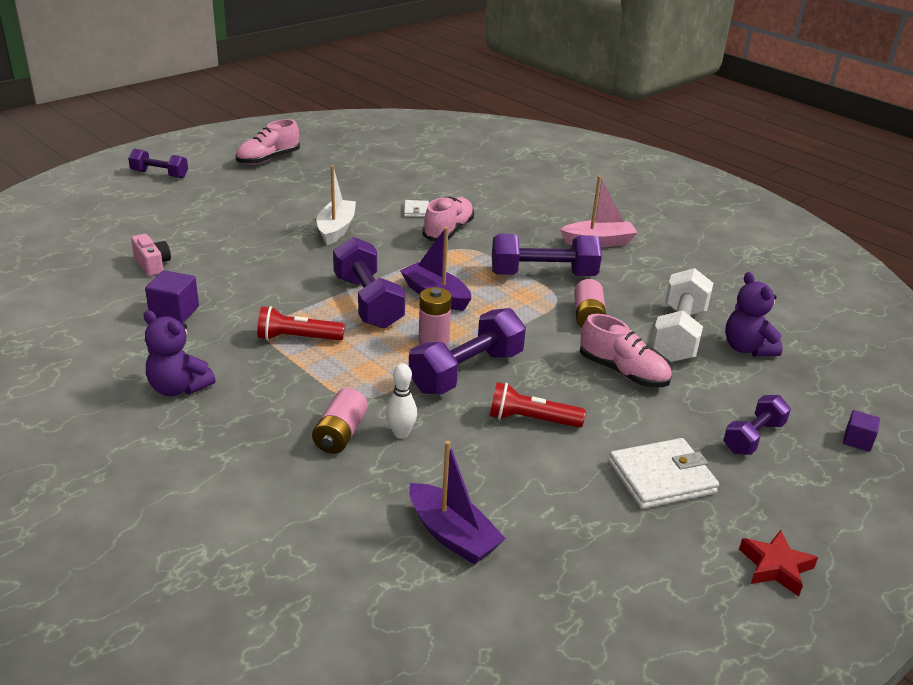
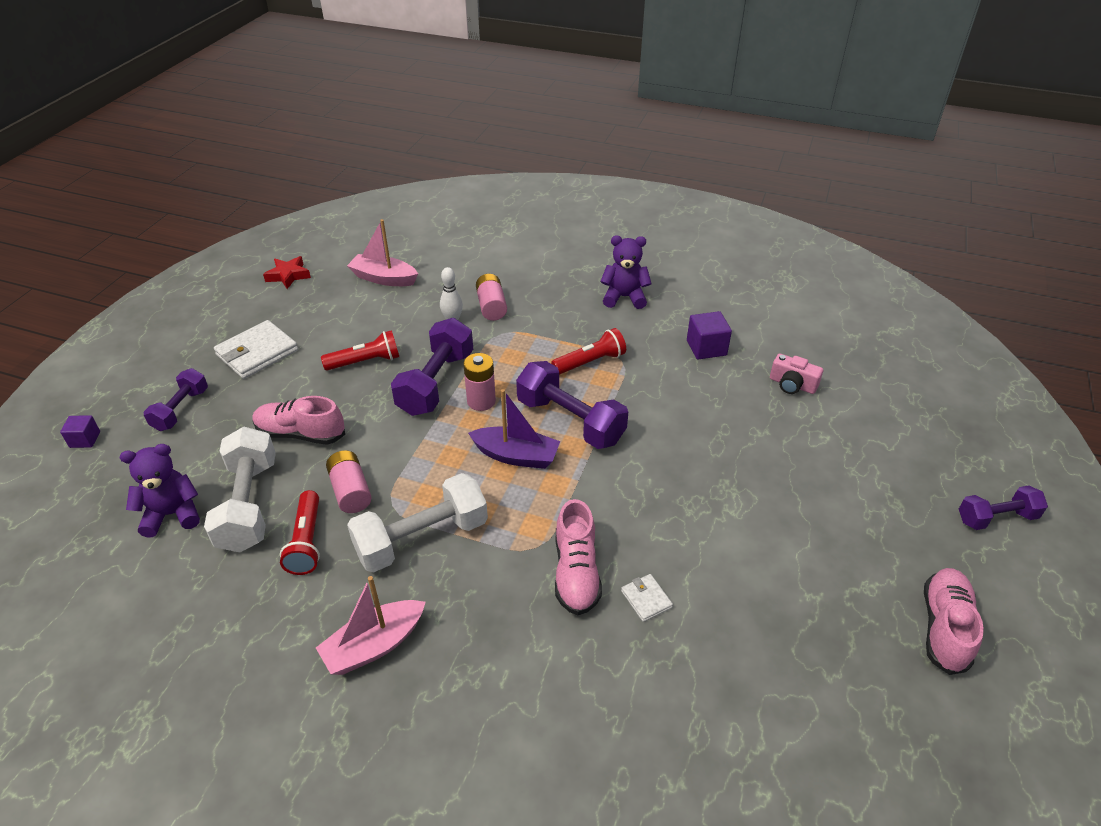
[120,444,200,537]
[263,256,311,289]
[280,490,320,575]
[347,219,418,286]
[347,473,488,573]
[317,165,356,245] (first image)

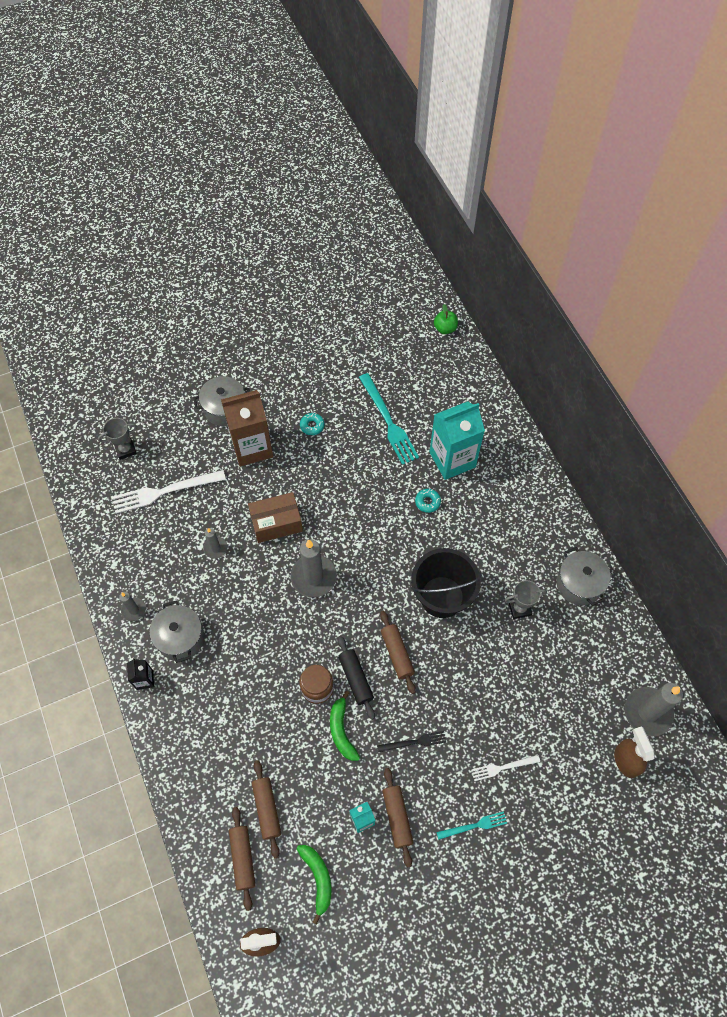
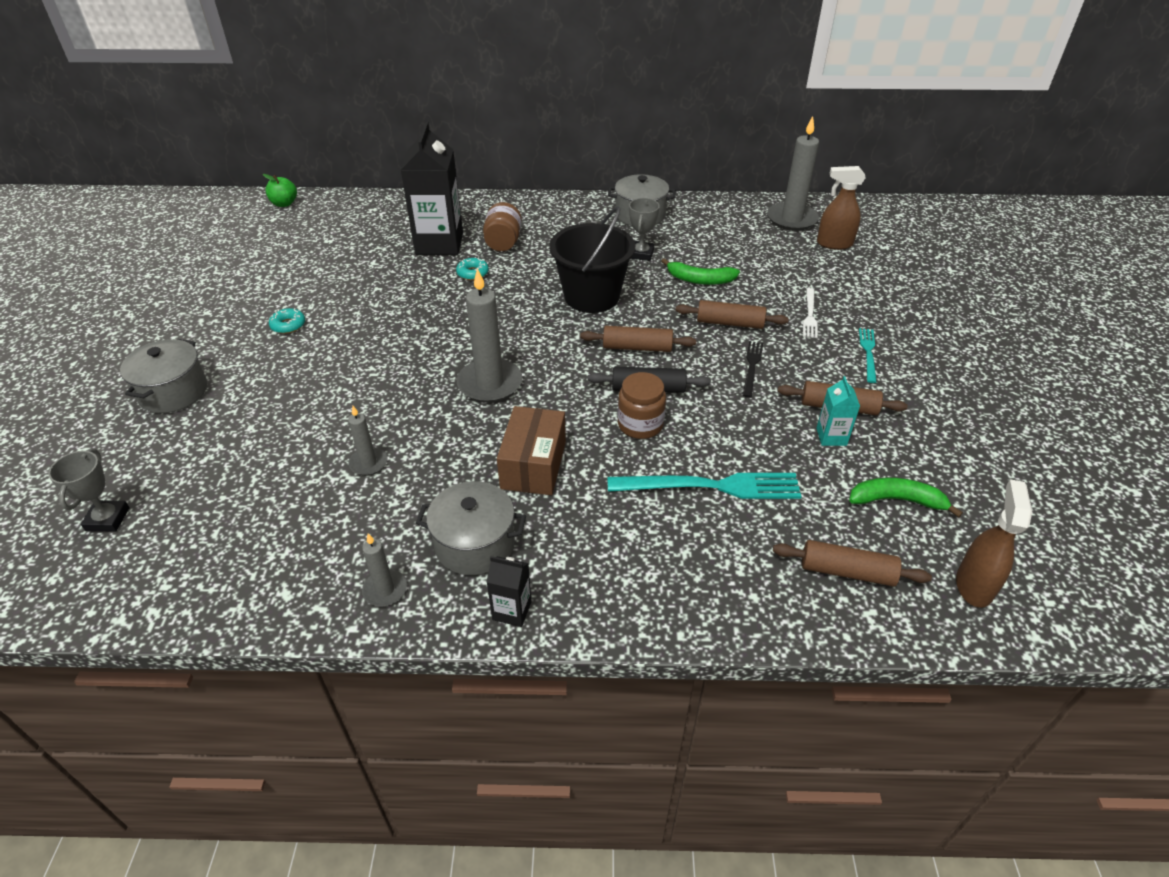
[401,122,463,255]
[483,202,522,251]
[497,406,566,495]
[608,473,802,499]
[661,258,740,285]
[676,300,789,329]
[112,470,226,514] (first image)
[221,390,273,467] (first image)

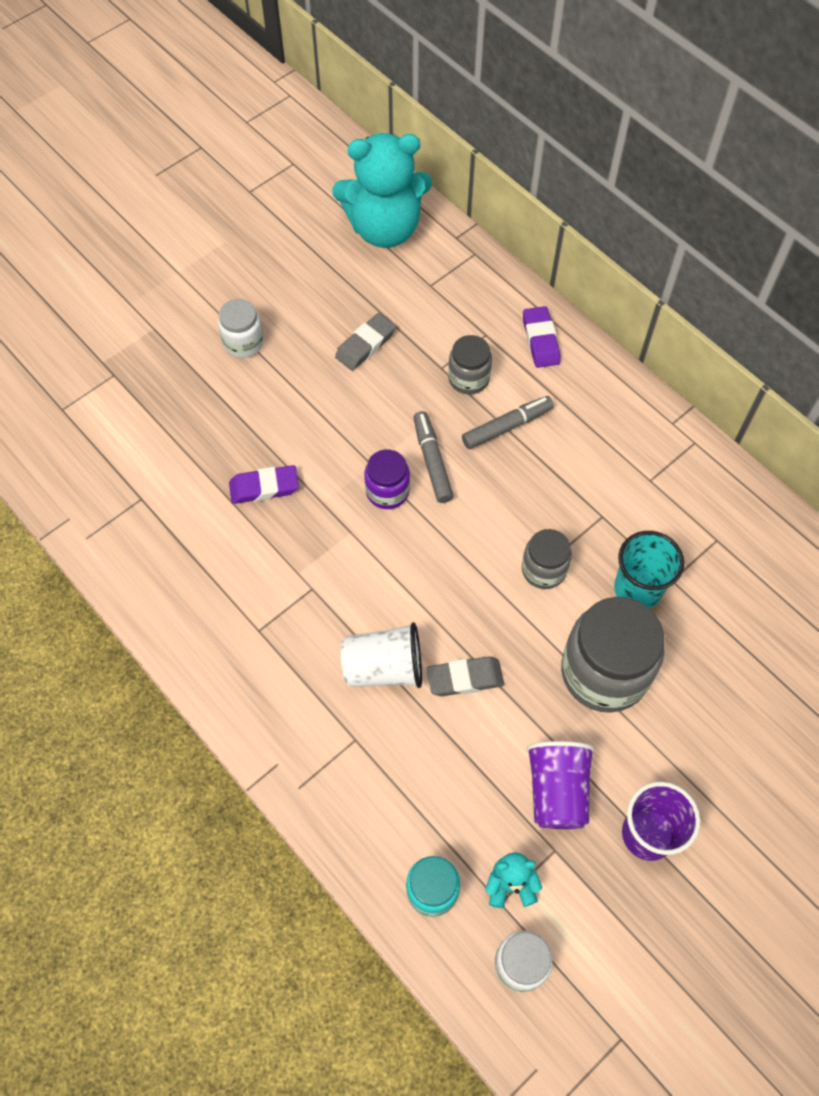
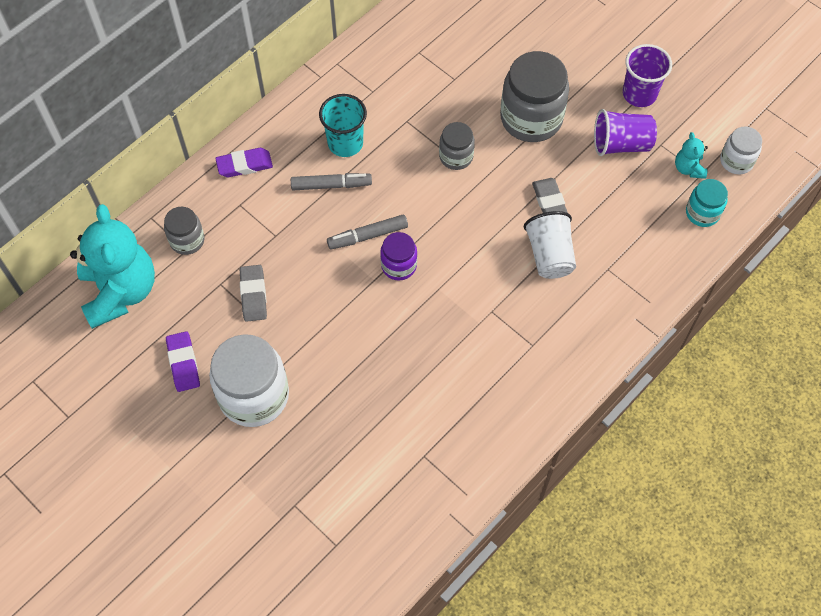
[164,207,205,255]
[166,331,200,392]
[209,334,289,427]
[240,265,267,322]
[291,173,372,190]
[319,94,367,157]

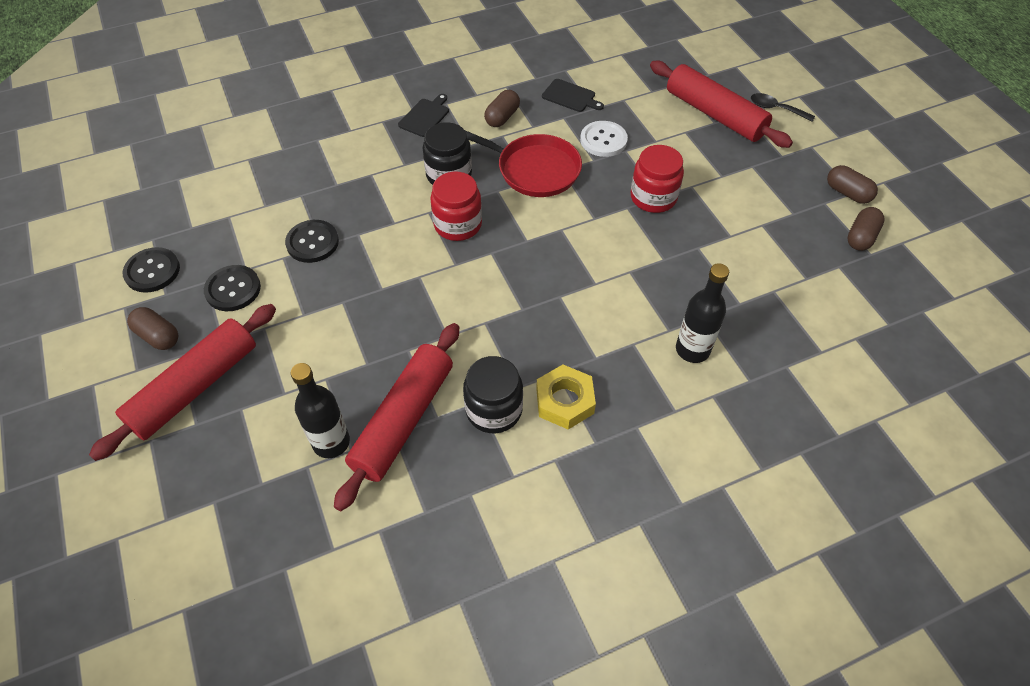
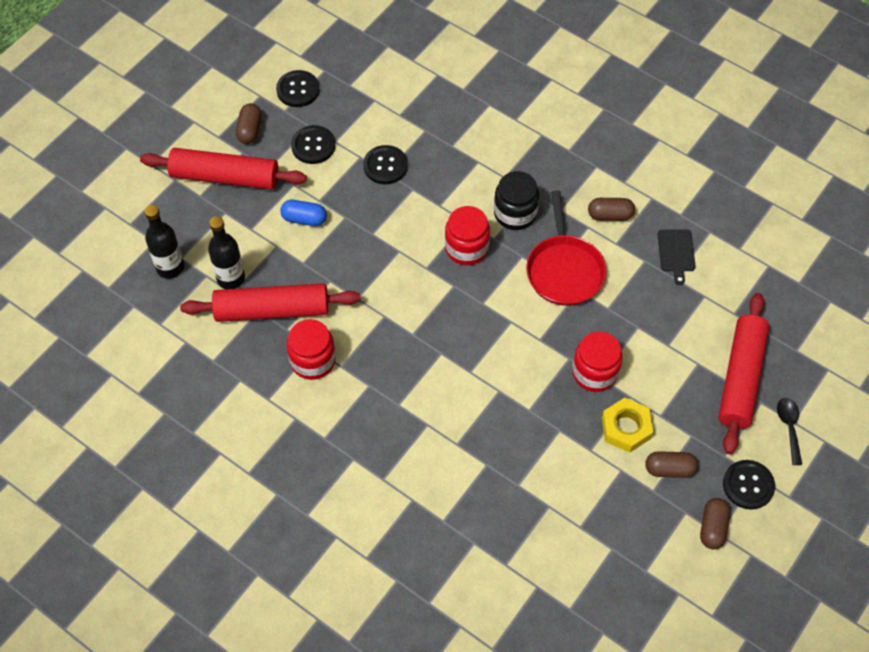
[144,205,184,279]
[280,200,327,226]
[287,319,336,380]
[602,398,653,453]
[645,451,698,478]
[723,460,775,510]
[398,94,449,137] (first image)
[580,121,628,157] (first image)

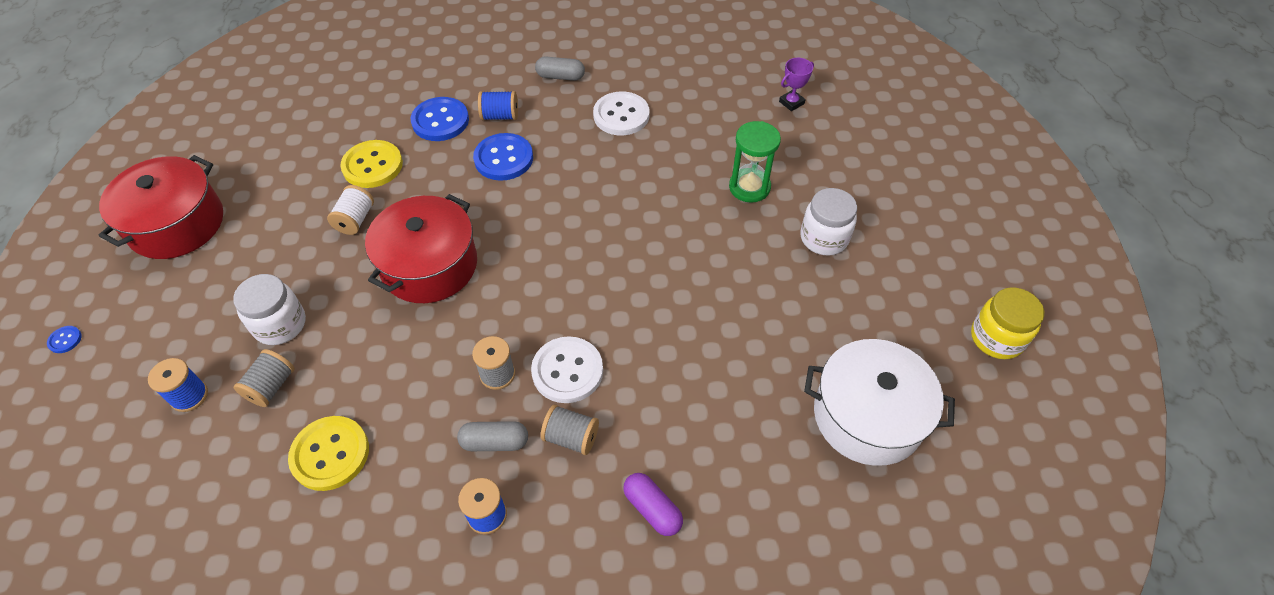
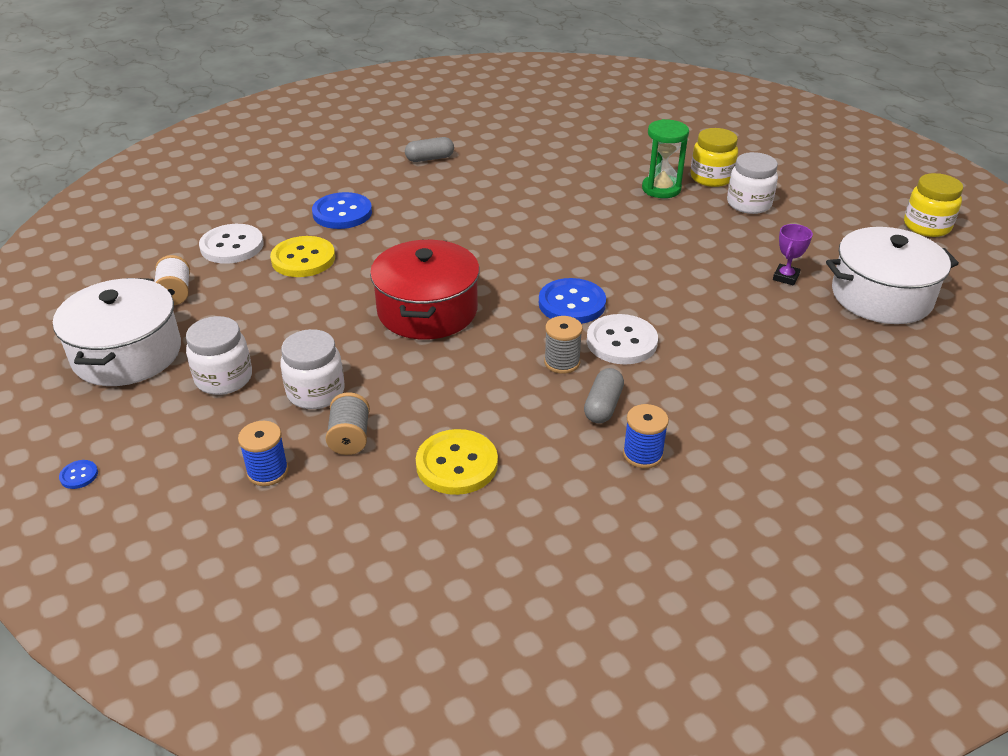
[53,278,181,386]
[155,255,190,305]
[186,316,252,395]
[199,224,264,264]
[539,278,606,324]
[584,368,624,424]
[691,128,738,187]
[773,224,813,285]
[478,91,518,120] (first image)
[541,404,599,455] (first image)
[623,473,683,536] (first image)

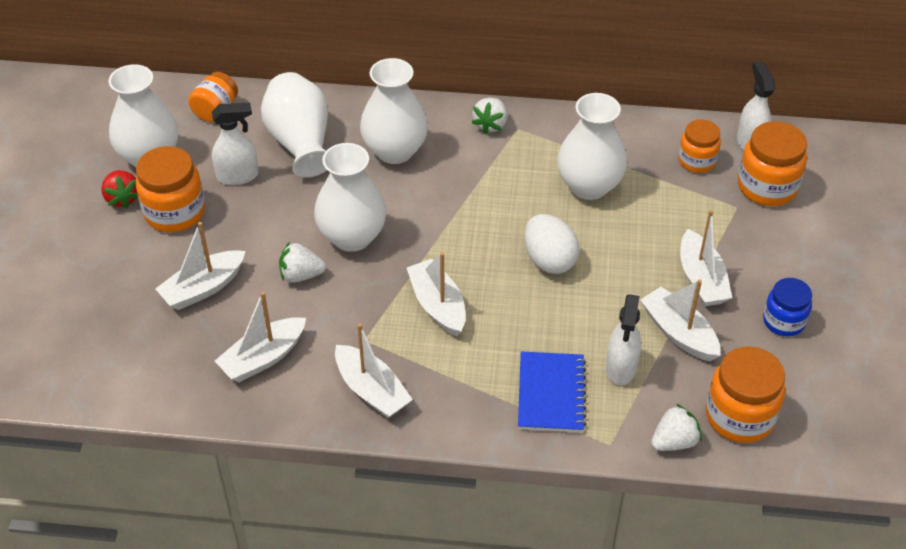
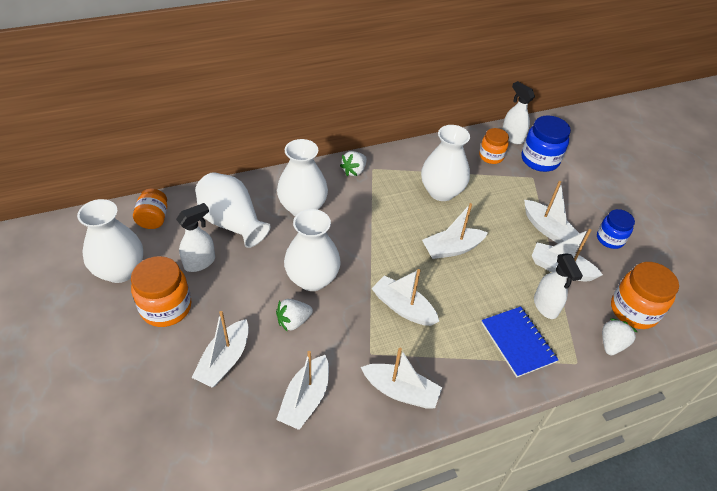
[340,151,367,176]
[422,203,488,259]
[521,116,571,172]
[101,170,138,209] (first image)

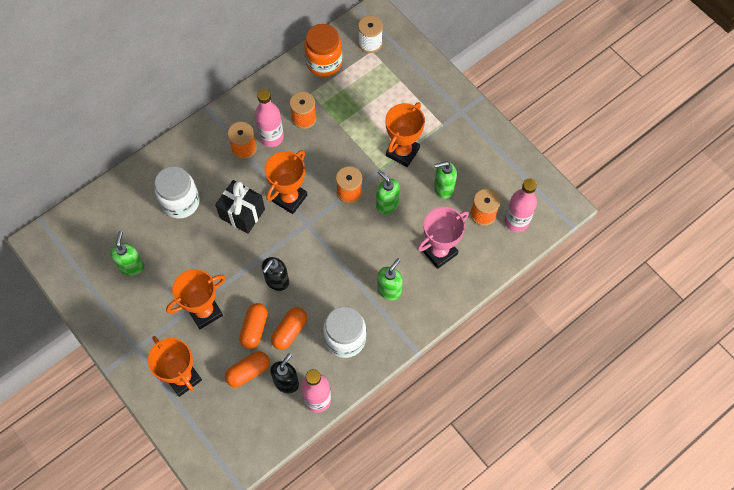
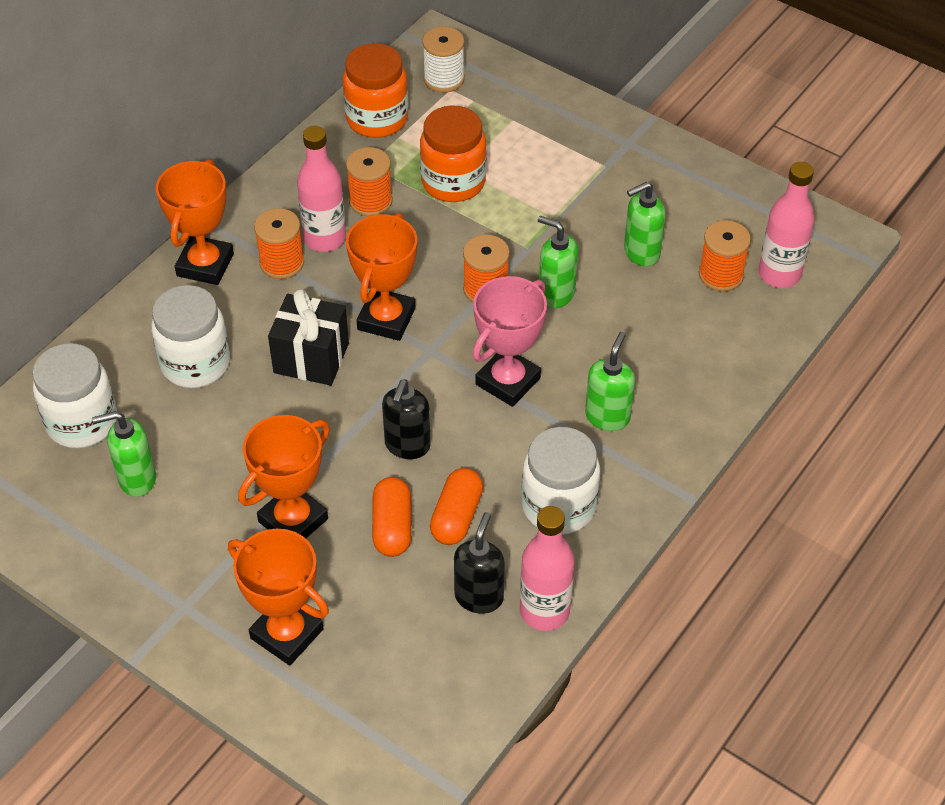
[32,343,117,448]
[92,411,156,497]
[156,159,234,285]
[420,106,486,202]
[473,276,547,407]
[225,351,270,387] (first image)

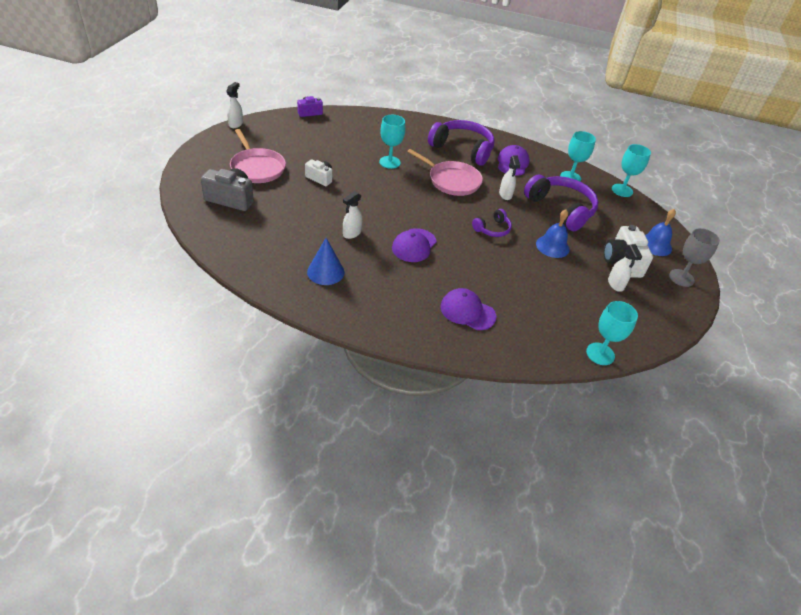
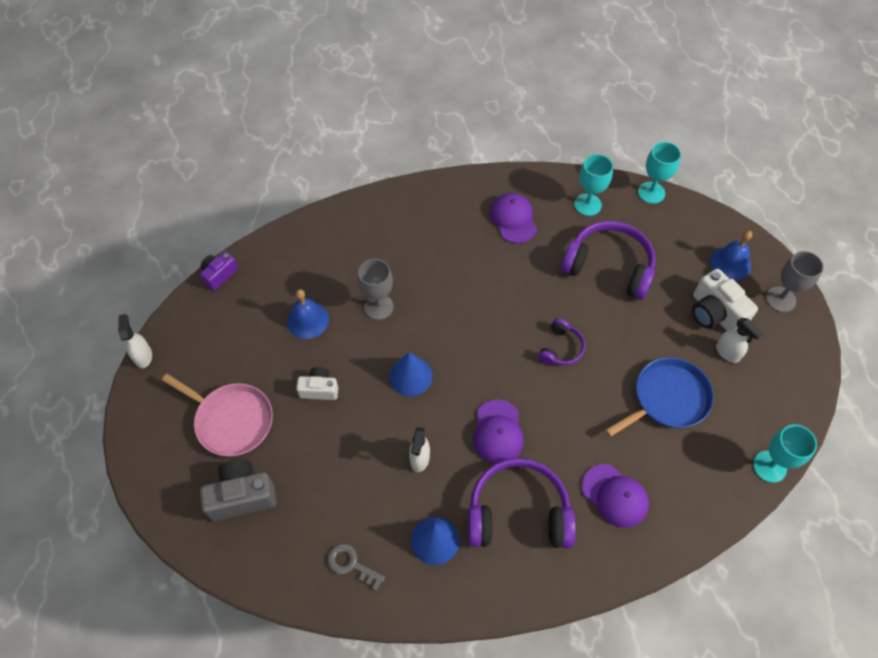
[287,289,329,339]
[327,544,385,591]
[358,259,394,320]
[389,352,433,396]
[468,458,576,548]
[582,464,649,528]
[605,357,714,437]
[407,149,483,196] (first image)
[499,155,520,200] (first image)

